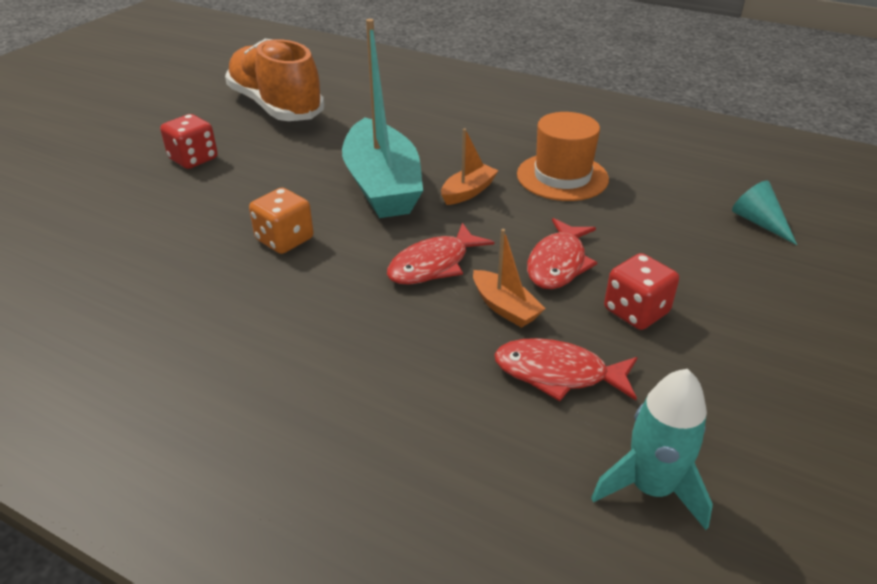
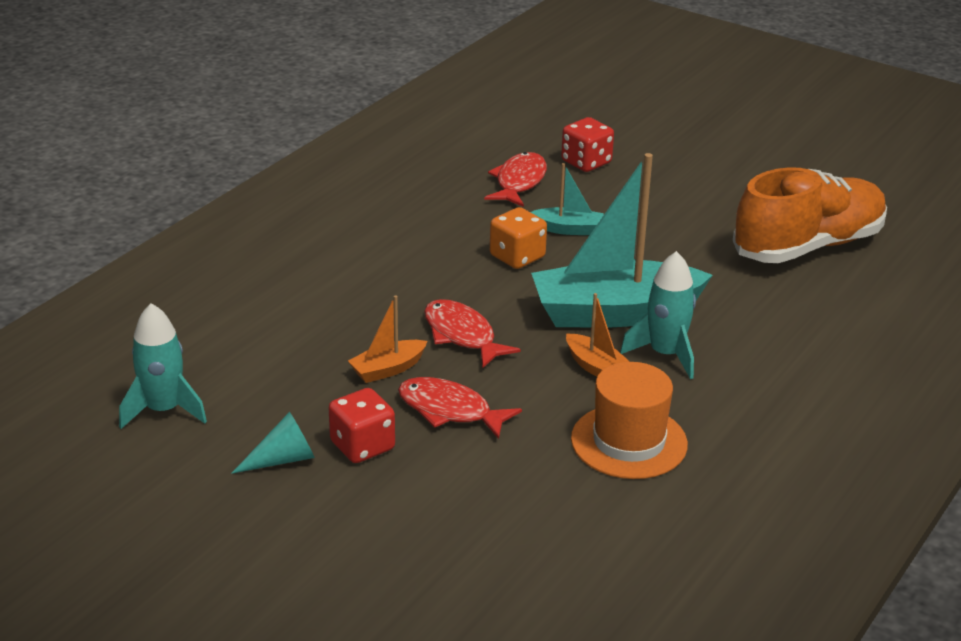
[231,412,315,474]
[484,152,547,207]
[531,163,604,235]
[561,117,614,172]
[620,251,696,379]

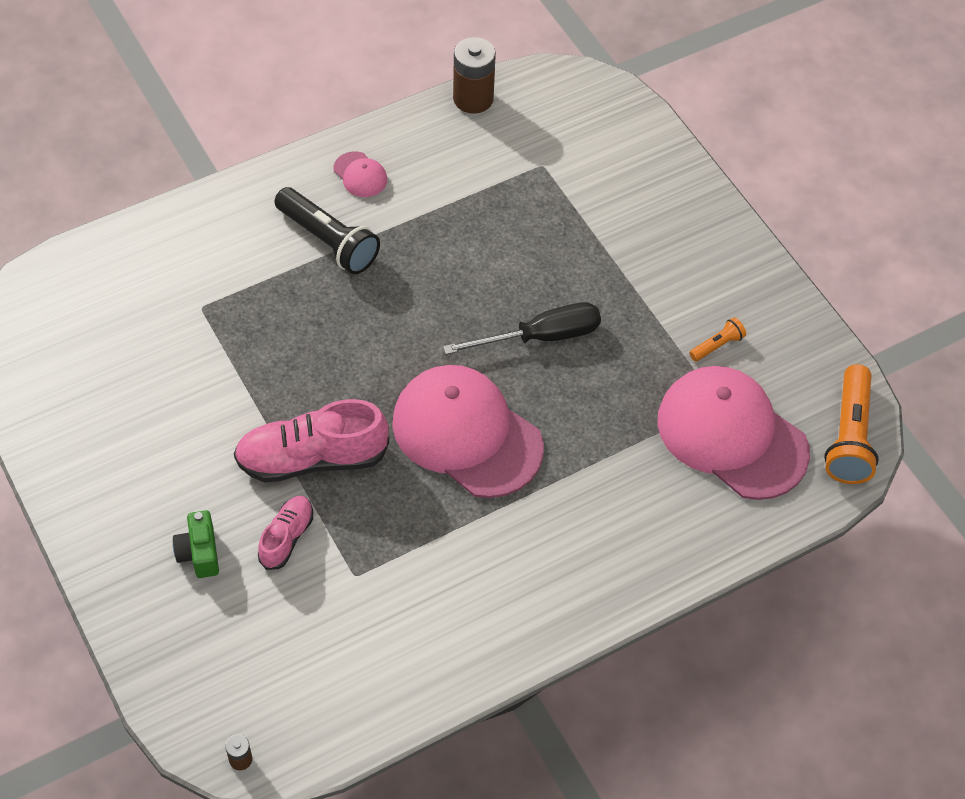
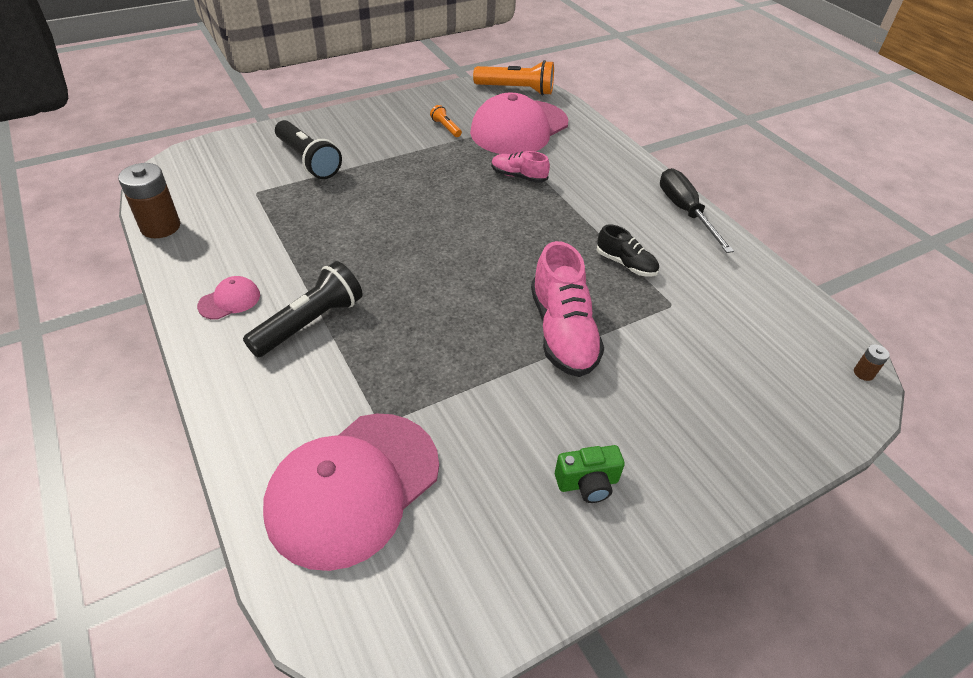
[263,413,439,571]
[275,120,342,179]
[491,151,550,183]
[555,445,625,503]
[597,224,659,276]
[660,168,734,253]

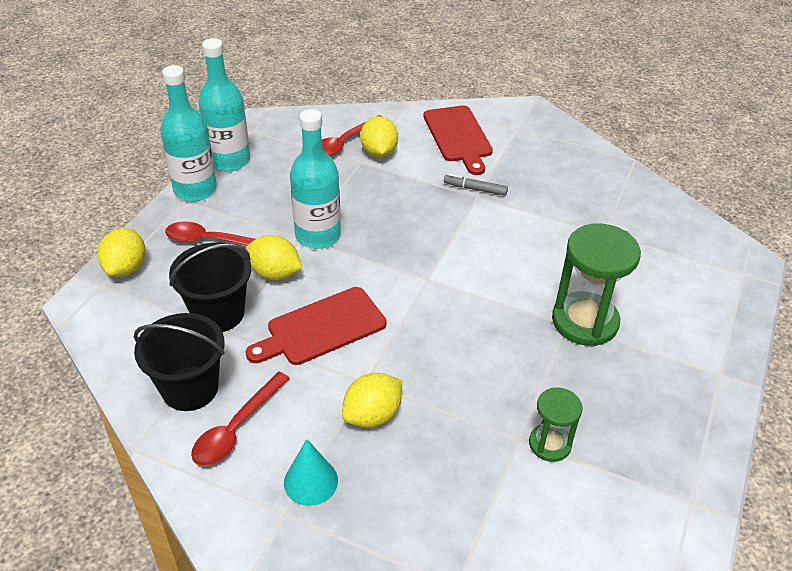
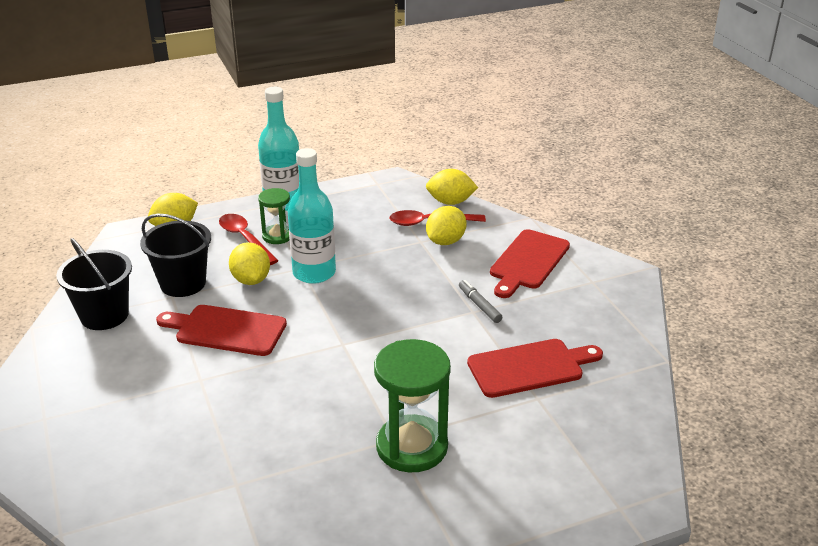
[258,188,290,244]
[426,169,478,205]
[467,339,603,398]
[191,372,290,466] (first image)
[198,38,250,172] (first image)
[284,439,338,506] (first image)

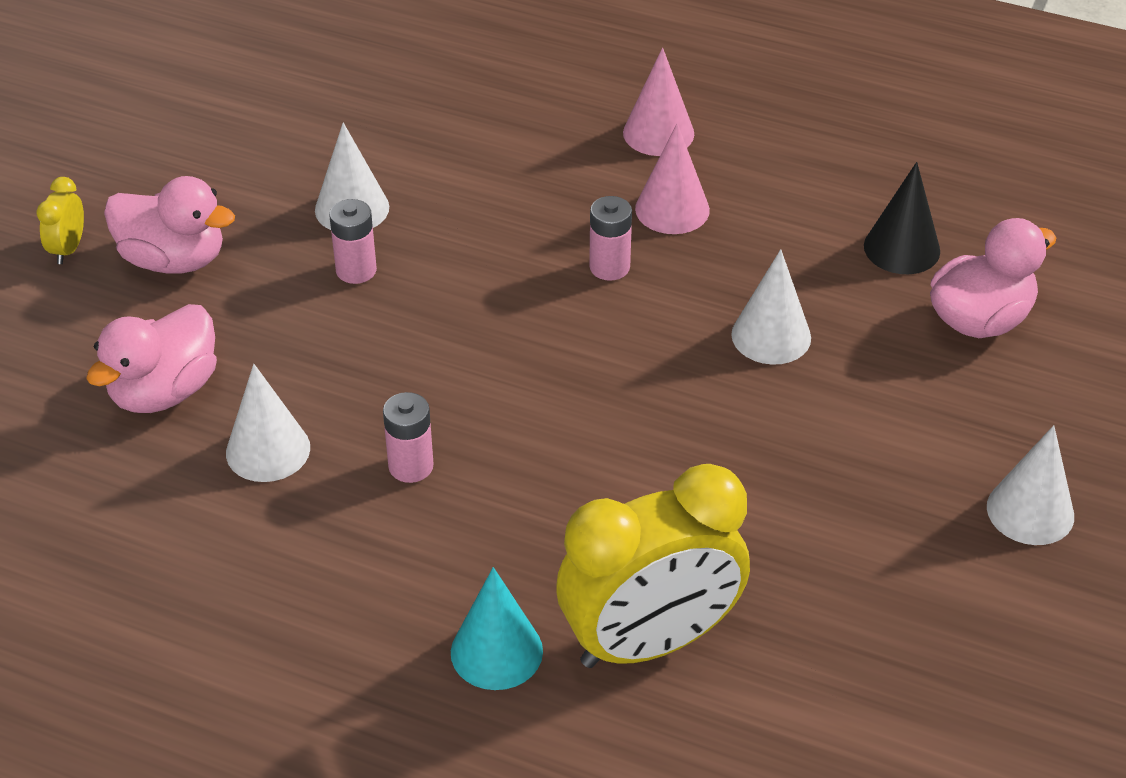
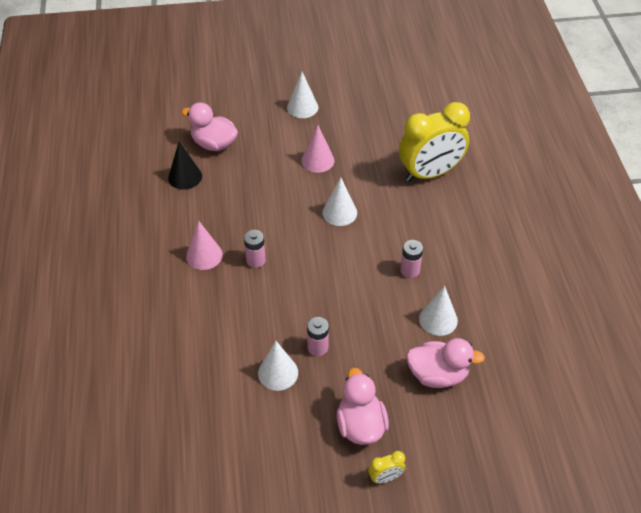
[301,125,335,173]
[322,177,357,226]
[399,102,470,182]
[451,567,543,690] (first image)

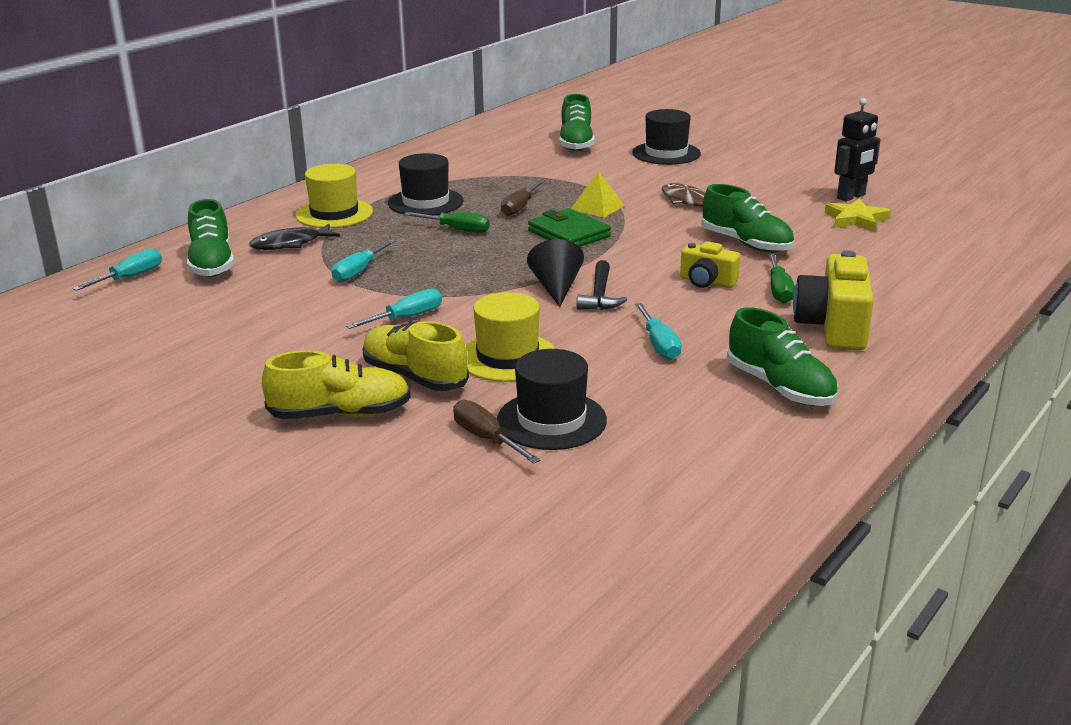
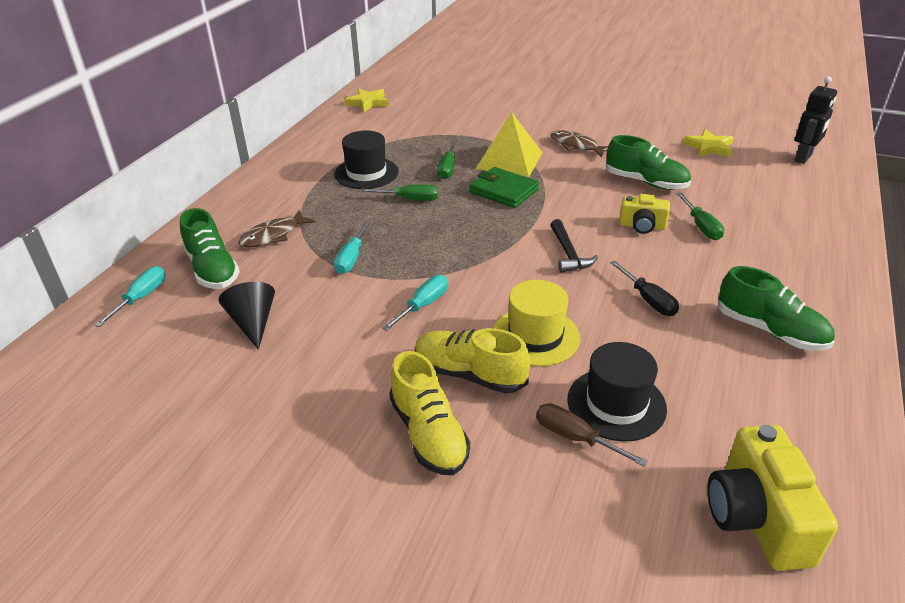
[219,282,275,350]
[238,210,316,247]
[344,88,389,112]
[389,351,470,475]
[437,141,457,179]
[476,112,543,177]
[610,260,679,316]
[707,425,838,571]
[794,76,837,164]
[295,164,373,228] (first image)
[559,94,595,151] (first image)
[632,109,701,165] (first image)

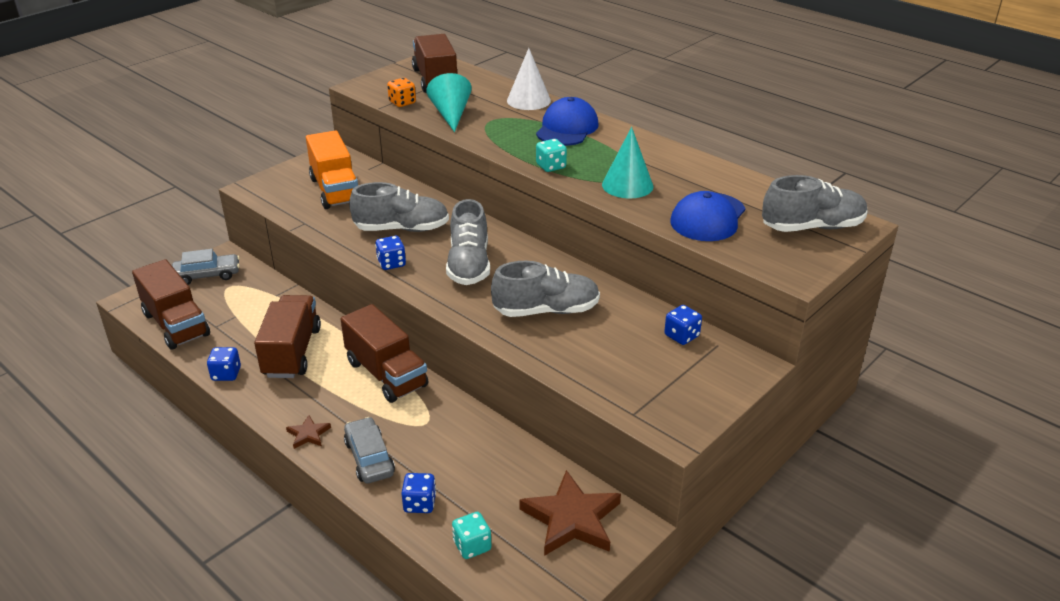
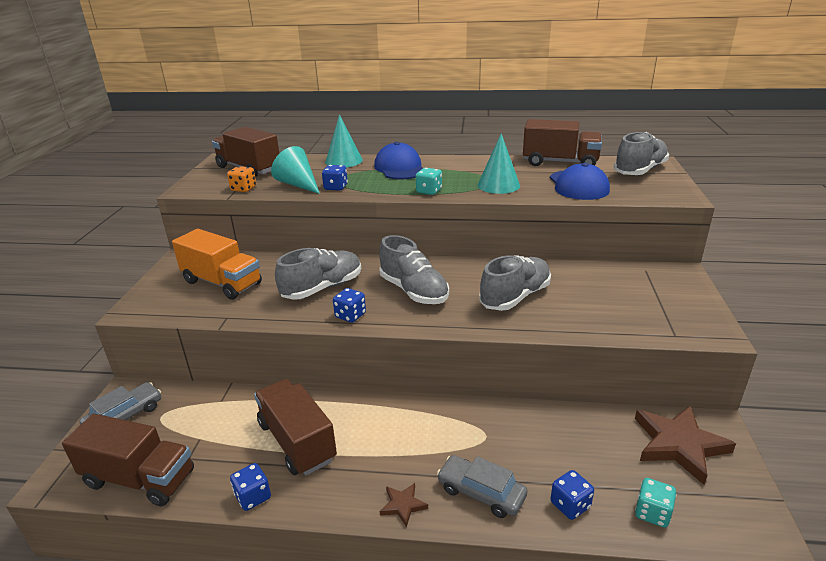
[322,165,348,191]
[325,114,363,167]
[523,119,602,166]

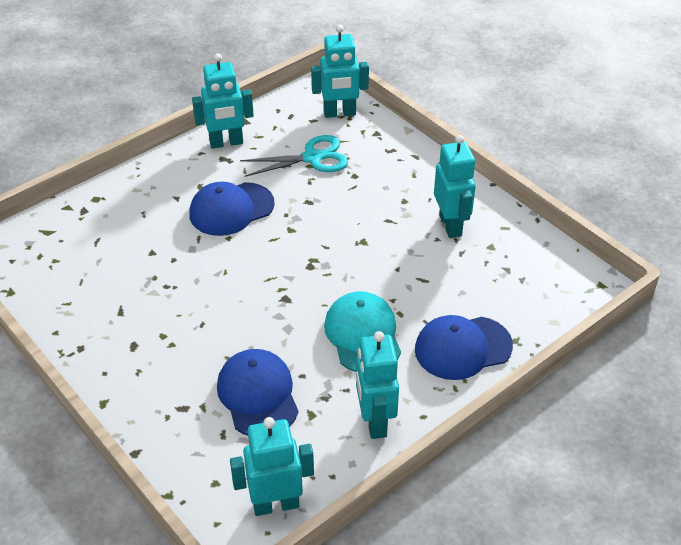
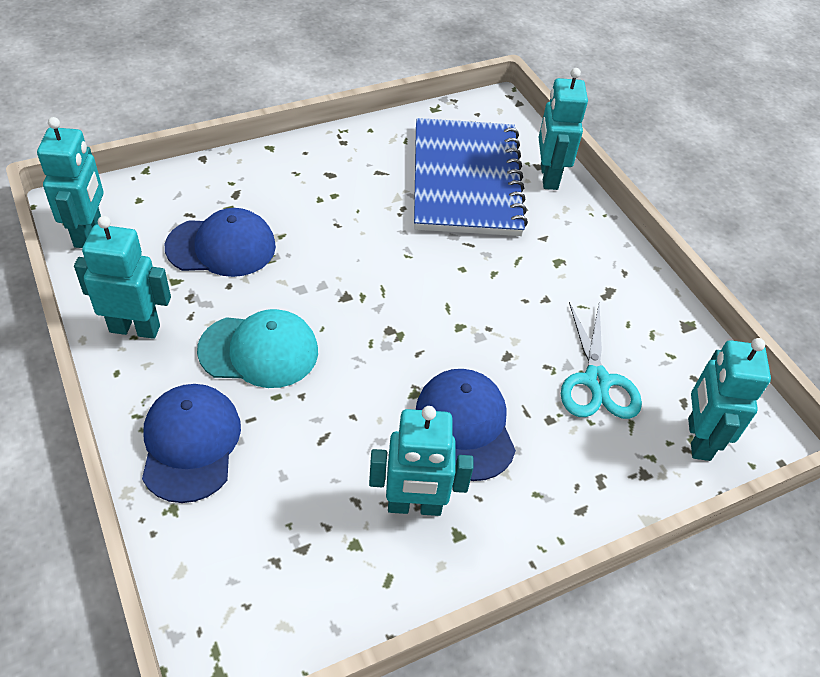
[414,118,528,236]
[416,369,516,481]
[538,68,588,190]

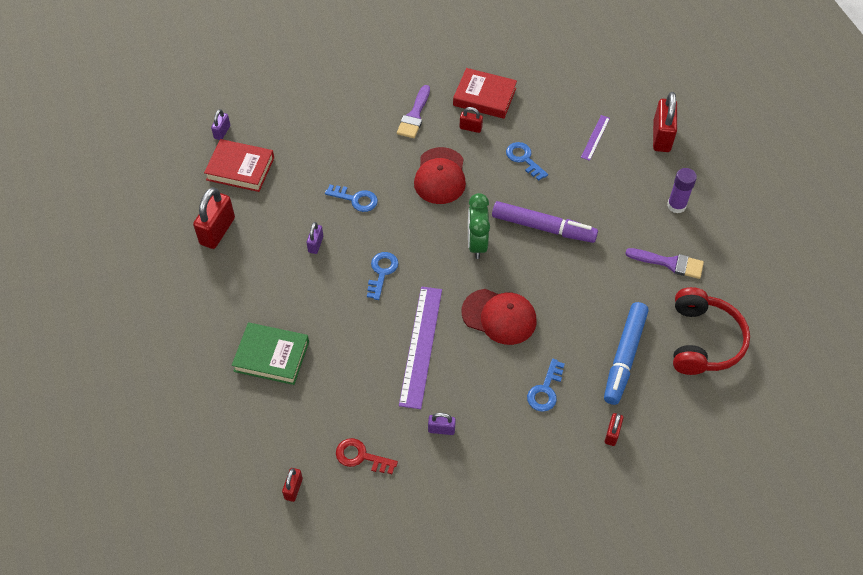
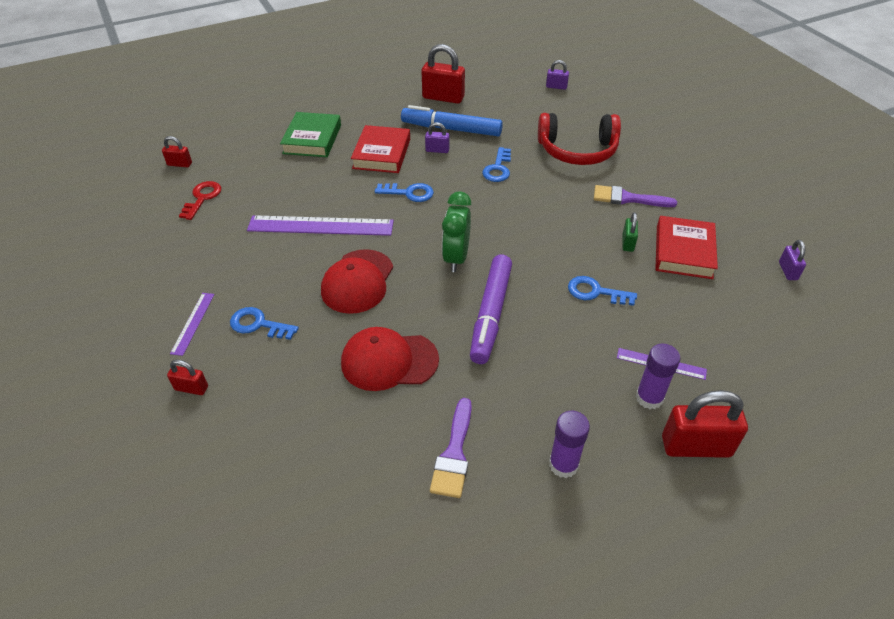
[170,293,215,356]
[341,327,439,391]
[351,125,410,173]
[401,105,503,136]
[442,191,471,272]
[538,113,621,165]
[568,276,637,306]
[623,212,638,252]
[636,344,680,409]
[779,240,806,280]

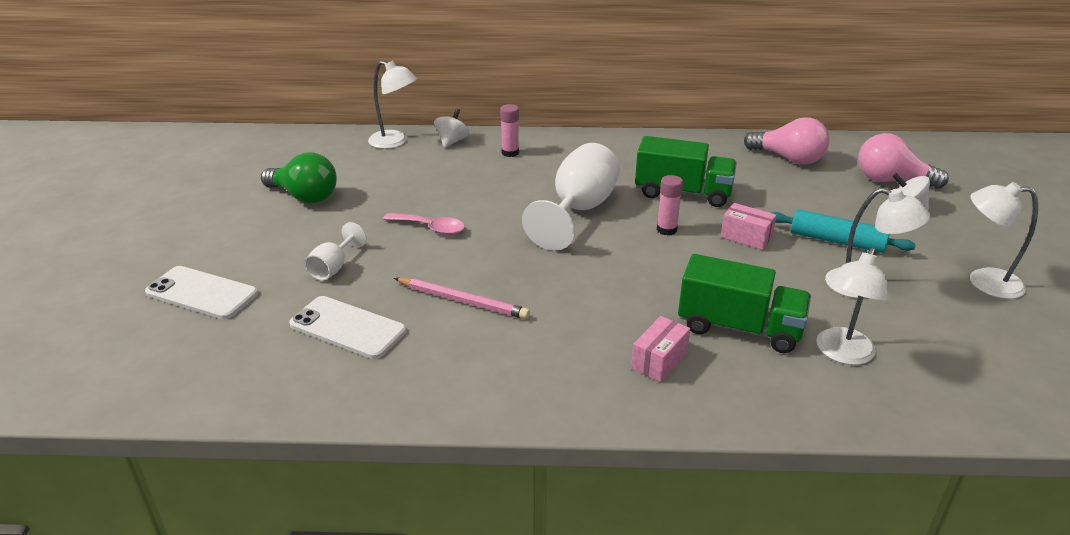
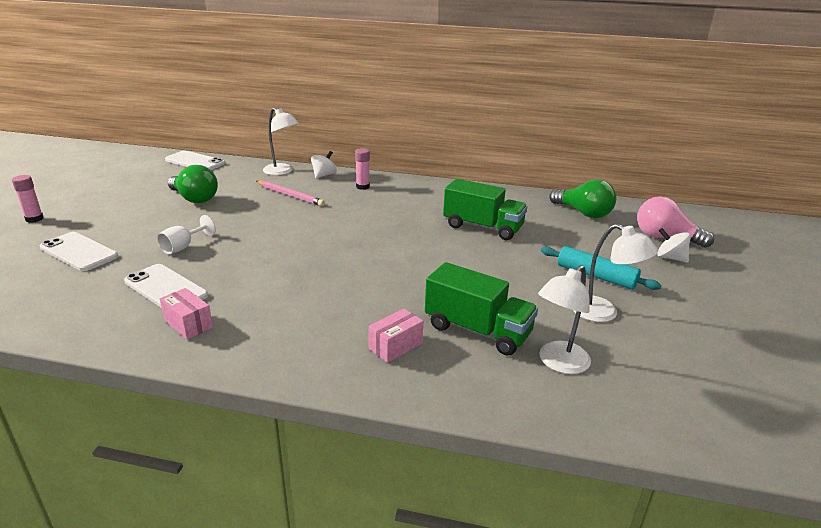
[12,175,44,223]
[160,288,213,340]
[165,151,225,170]
[256,181,325,206]
[549,179,616,218]
[383,213,465,235] (first image)
[522,143,620,251] (first image)
[970,182,1038,299] (first image)

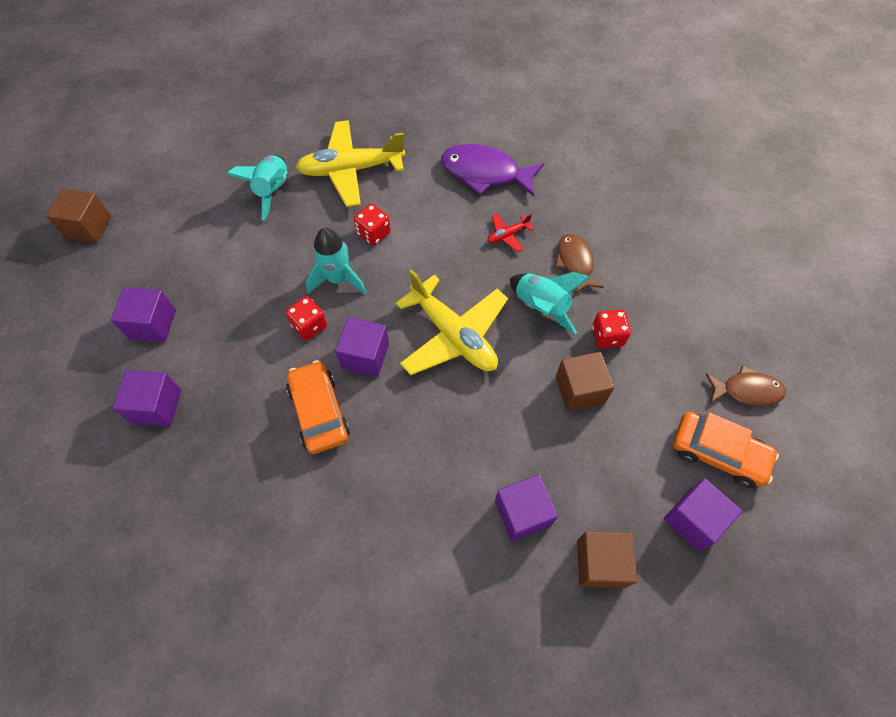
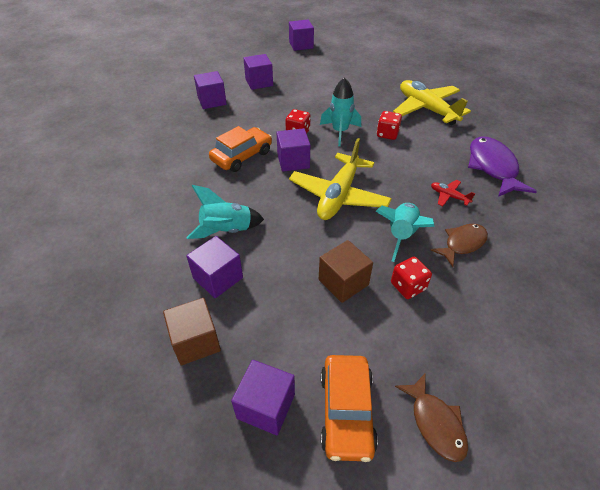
[187,185,264,239]
[289,20,314,51]

